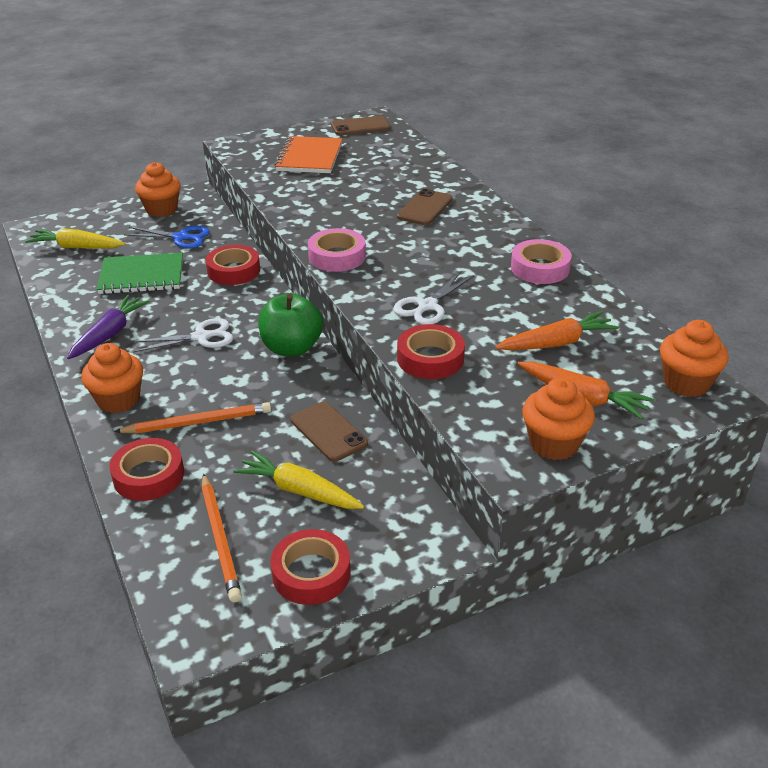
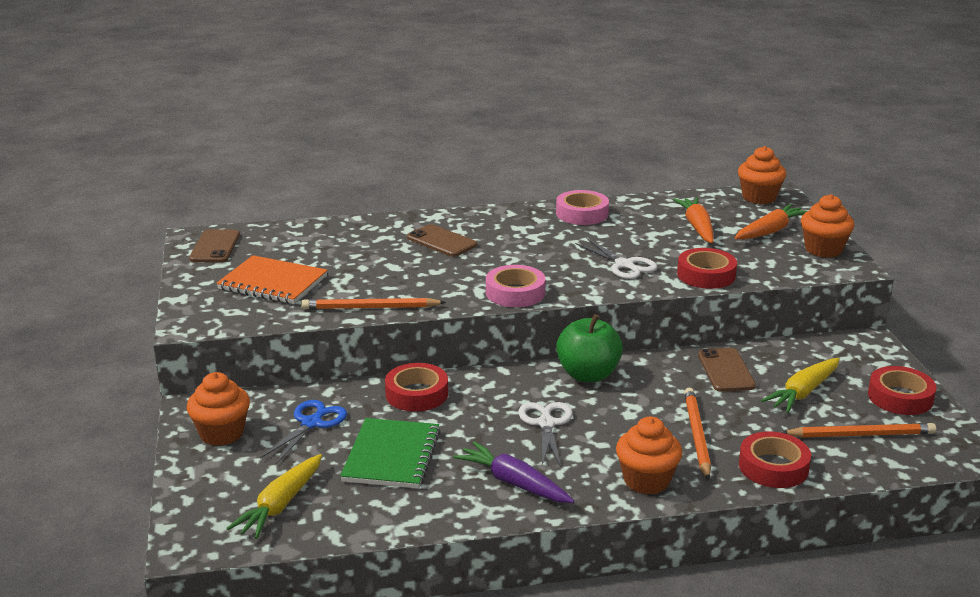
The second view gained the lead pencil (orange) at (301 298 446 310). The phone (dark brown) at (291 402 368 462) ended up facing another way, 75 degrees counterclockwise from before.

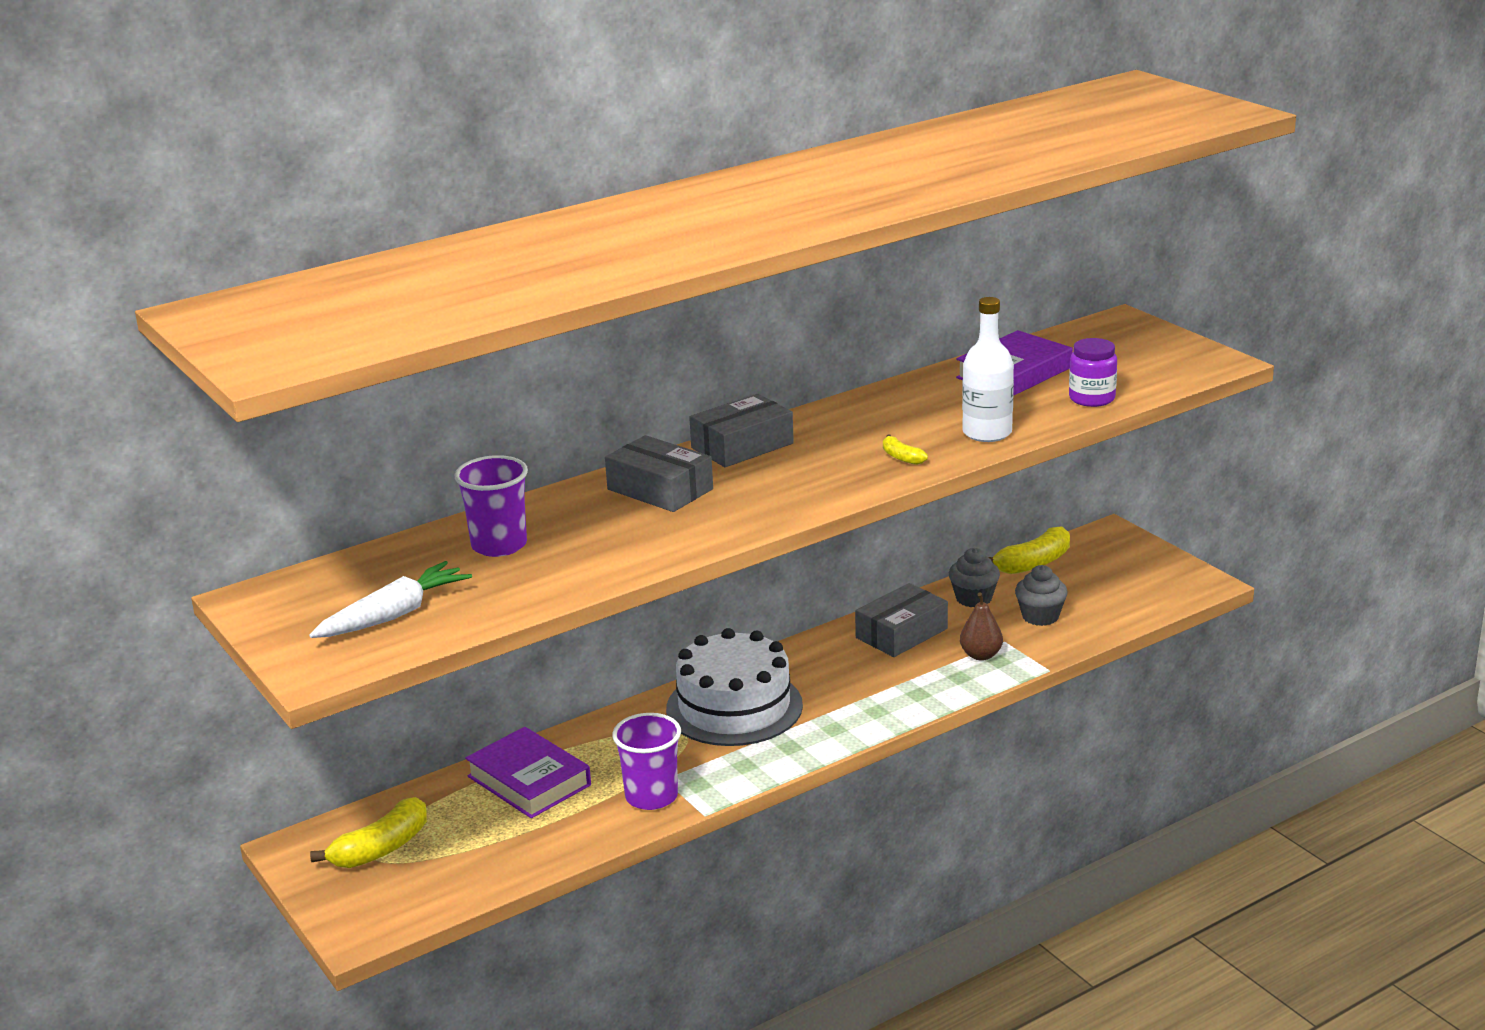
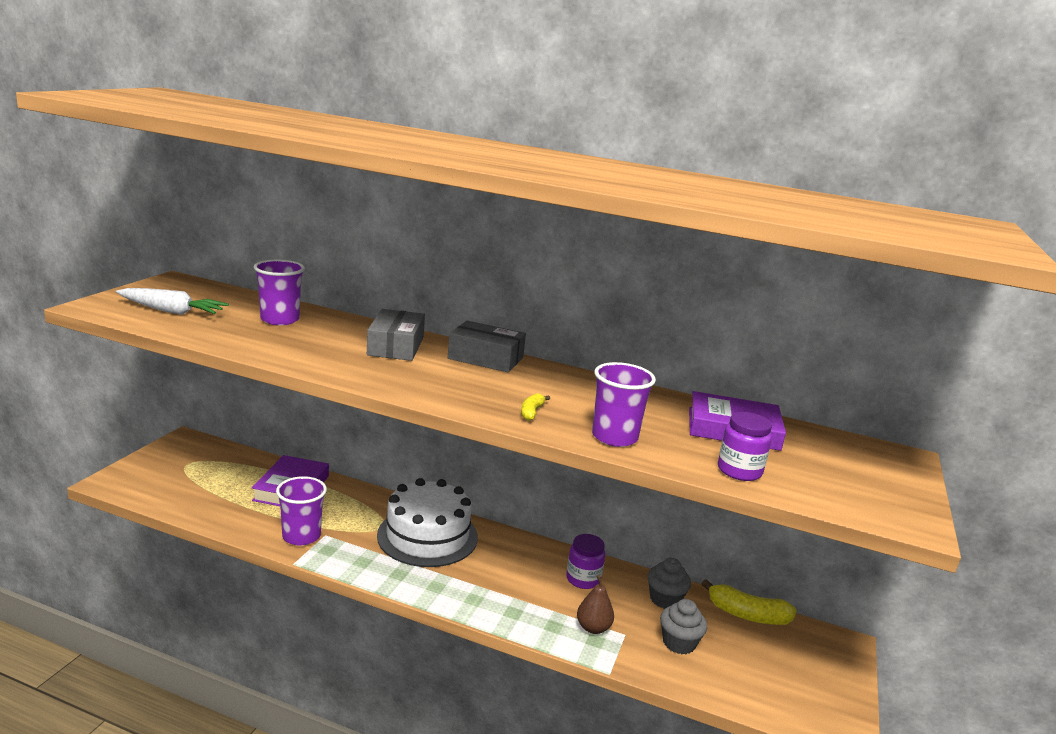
Where the parcel (gray) stood at (855 583 948 657), the jar (royal purple) came to stand at (566 534 605 589). Where the drink bottle (snow-white) stood at (962 297 1014 442), the cup (royal purple) came to stand at (592 362 656 447). The second view lost the toy banana (yellow) at (310 797 427 868).

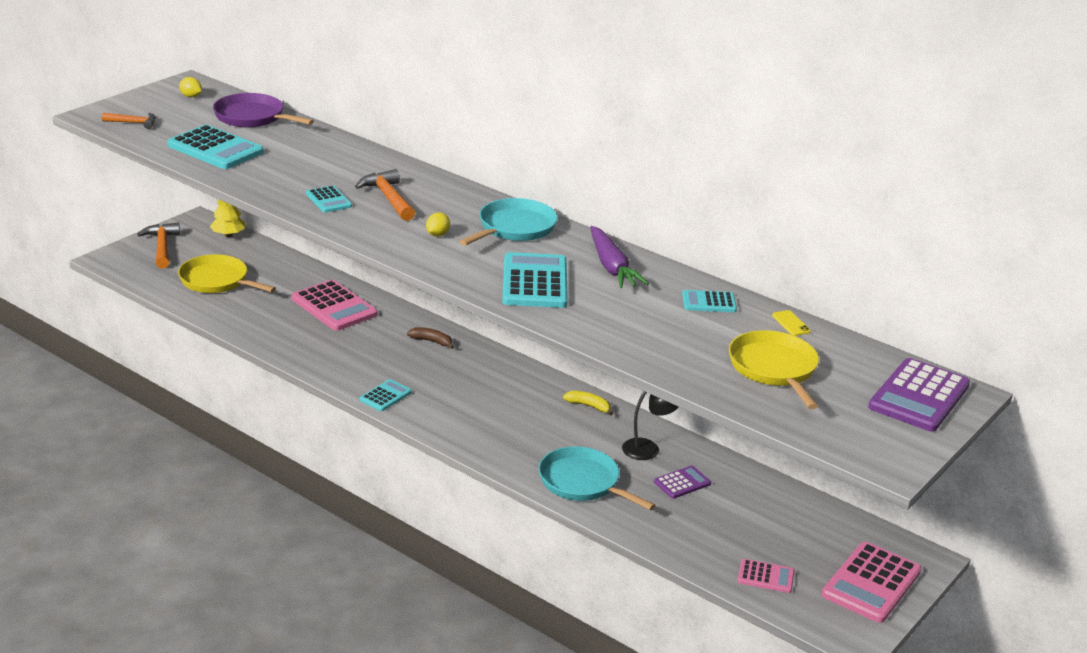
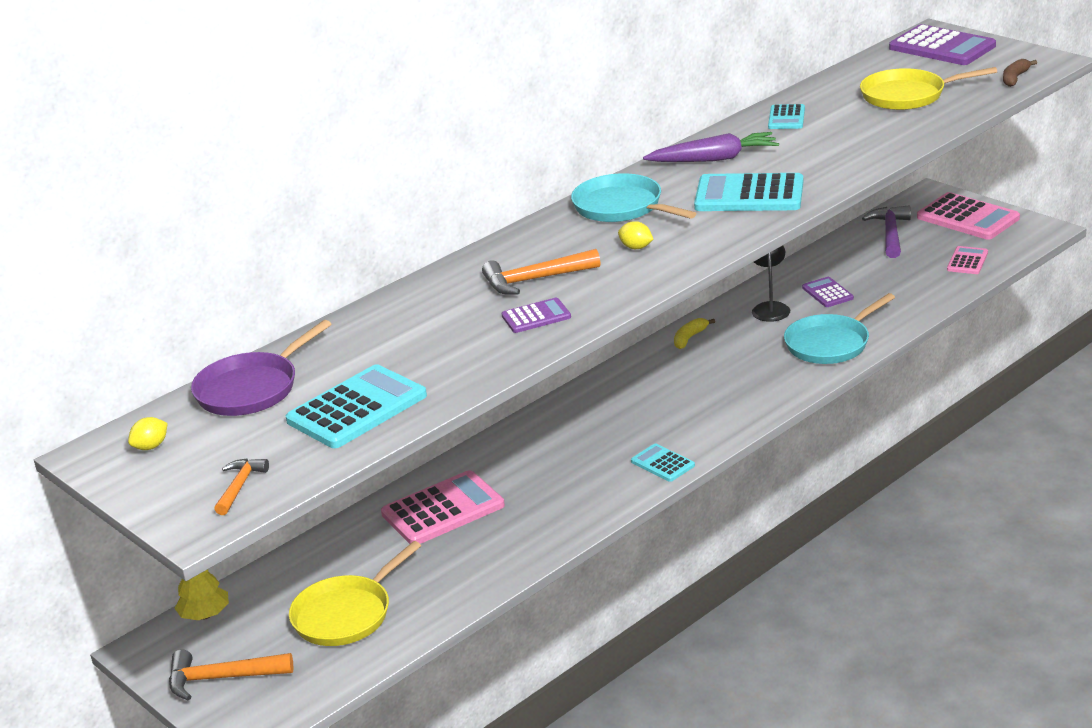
What was the calculator (teal) at (306 185 352 213) turned into the calculator (royal purple) at (501 298 571 333). The second view gained the carpenter's hammer (royal purple) at (862 205 911 258). The toy banana (dark brown) ended up elsewhere, having gone from (407 327 454 349) to (1003 59 1037 87). The second view lost the phone (yellow) at (772 310 811 336).

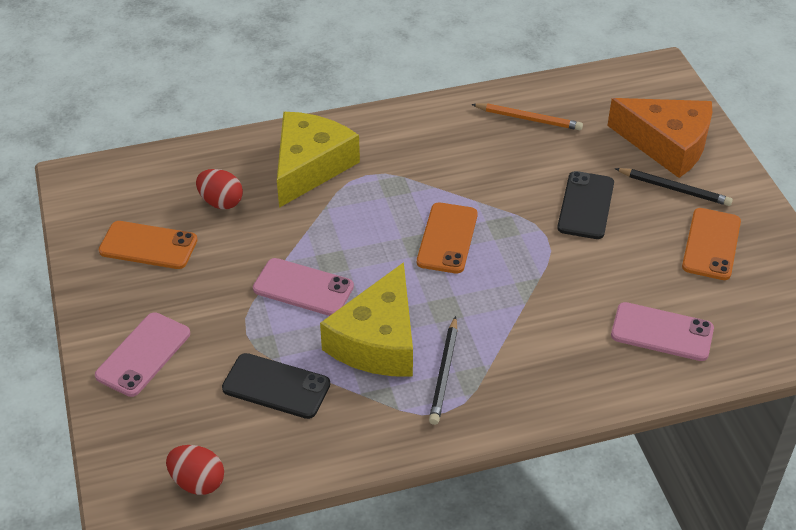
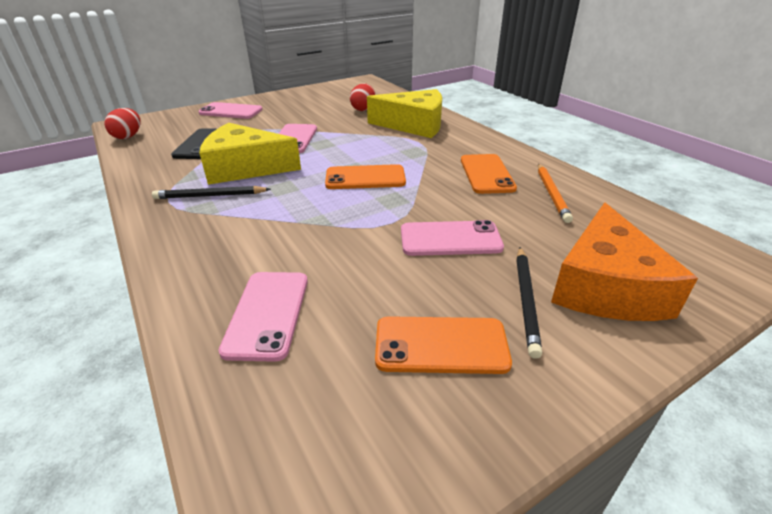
What was the phone (black) at (557 171 614 239) turned into the phone (rose-pink) at (401 220 504 256). The phone (orange) ended up elsewhere, having gone from (99 221 197 269) to (461 154 517 194).

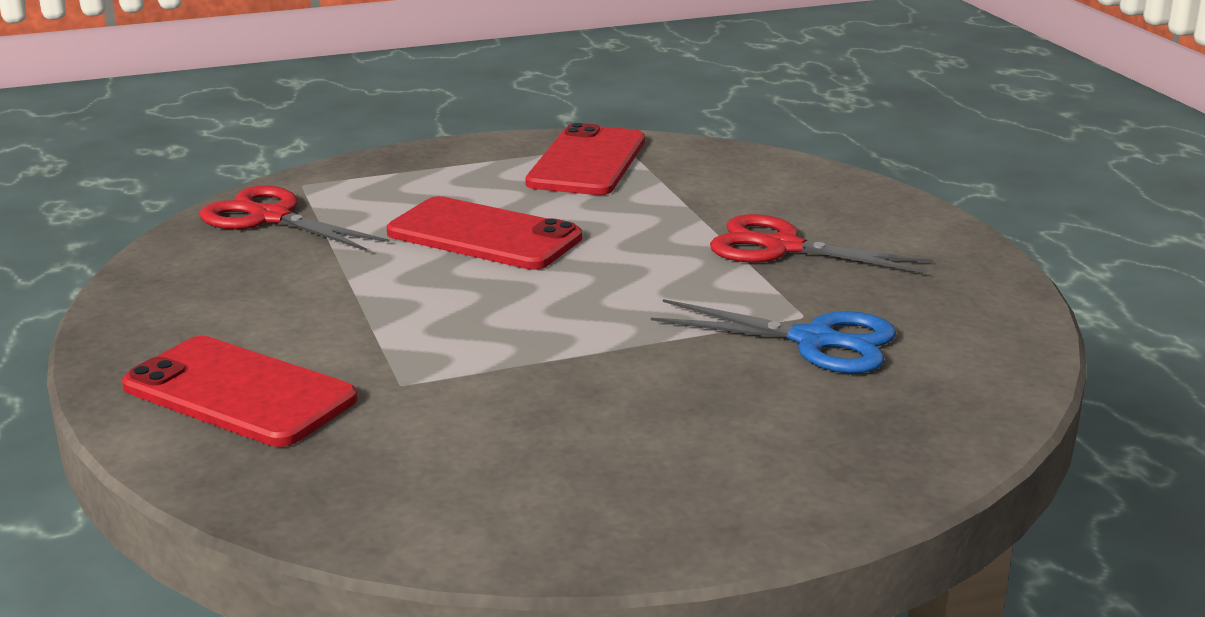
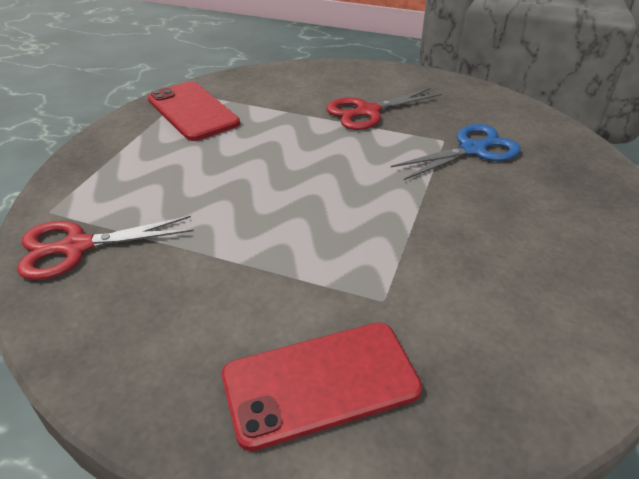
The second view lost the phone (red) at (387 196 582 270).

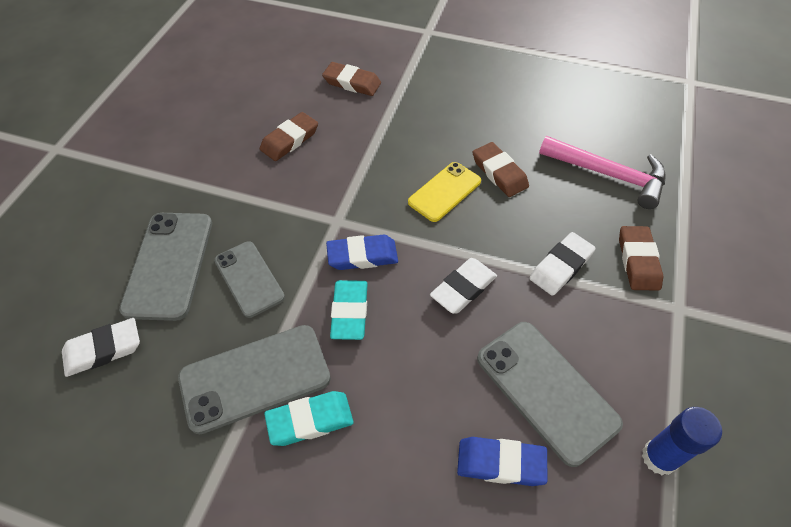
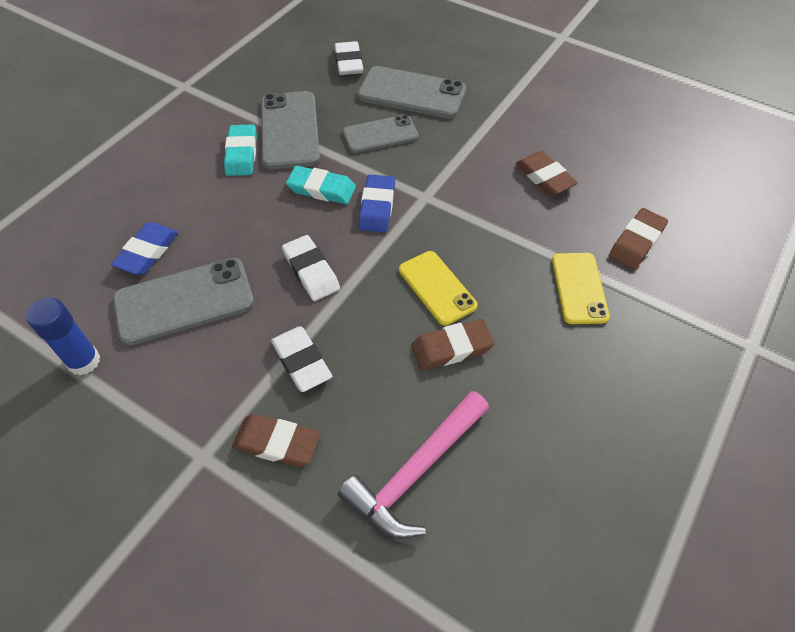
The second view gained the phone (yellow) at (552 253 610 324).

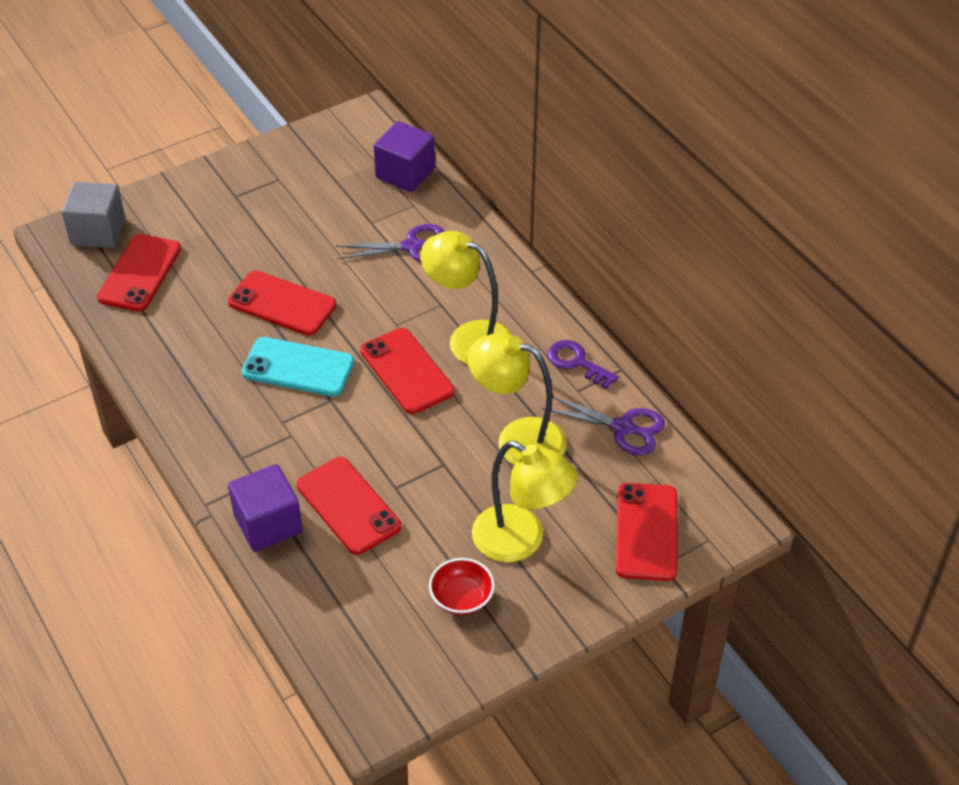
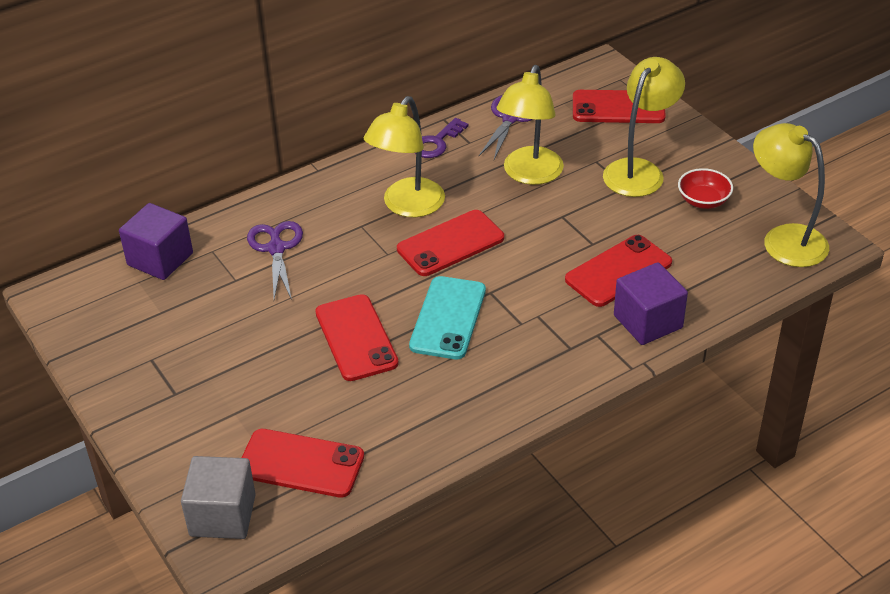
The phone (red) at (228 271 336 336) ended up facing another way, 45 degrees counterclockwise from before. The second view gained the desk lamp (yellow) at (753 123 829 267).

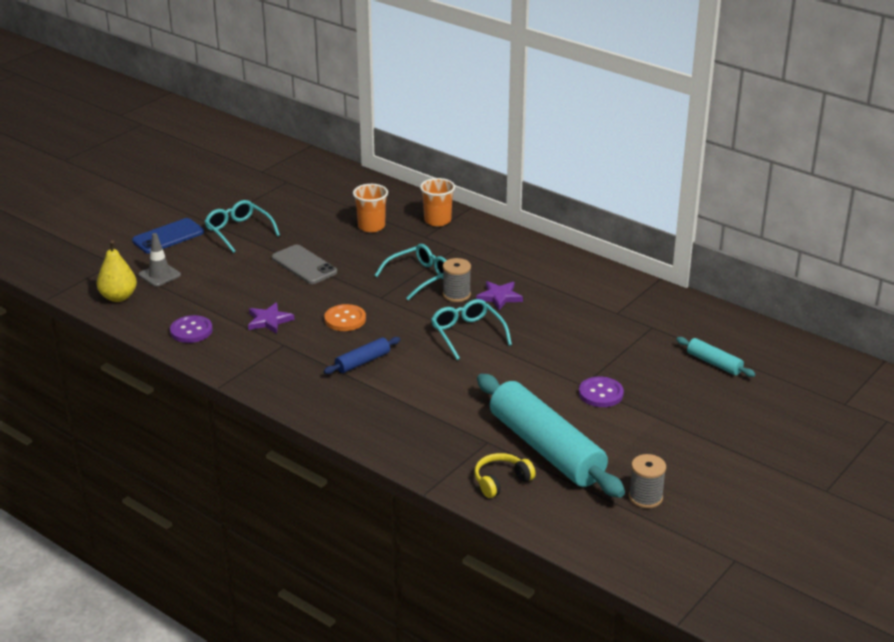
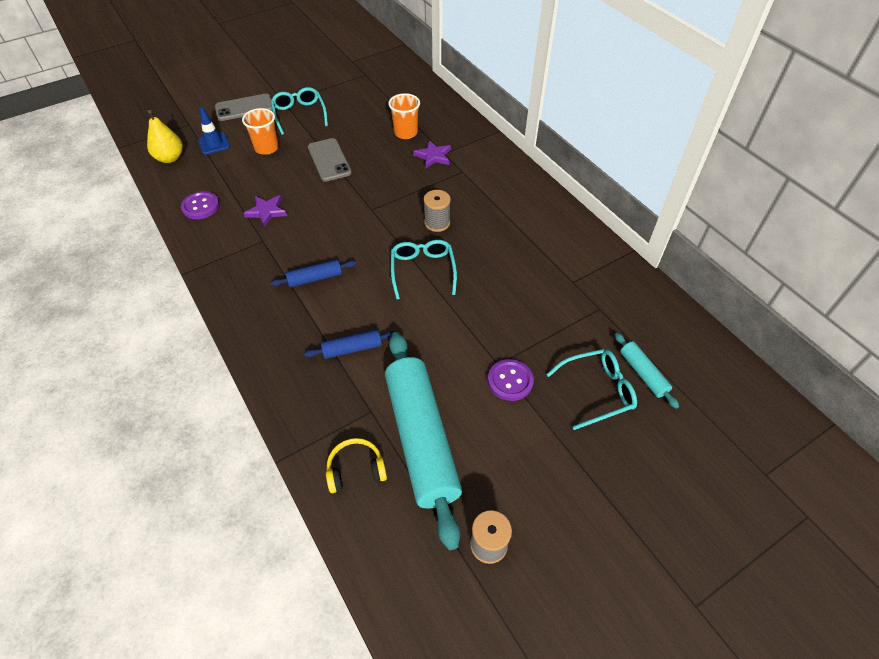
What was the traffic cone (gray) at (139 233 181 287) turned into the traffic cone (blue) at (198 108 230 155). What was the phone (blue) at (132 218 204 253) turned into the phone (gray) at (215 94 272 121). The cup (orange) ended up elsewhere, having gone from (420 178 455 227) to (242 108 279 155). The second view gained the pastry roller (blue) at (304 330 396 359). The five-pointed star (royal purple) ended up elsewhere, having gone from (476 281 523 310) to (413 140 451 169). The spectacles (teal) ended up elsewhere, having gone from (374 244 446 300) to (546 349 637 430). The second view lost the shirt button (orange) at (324 304 366 331).

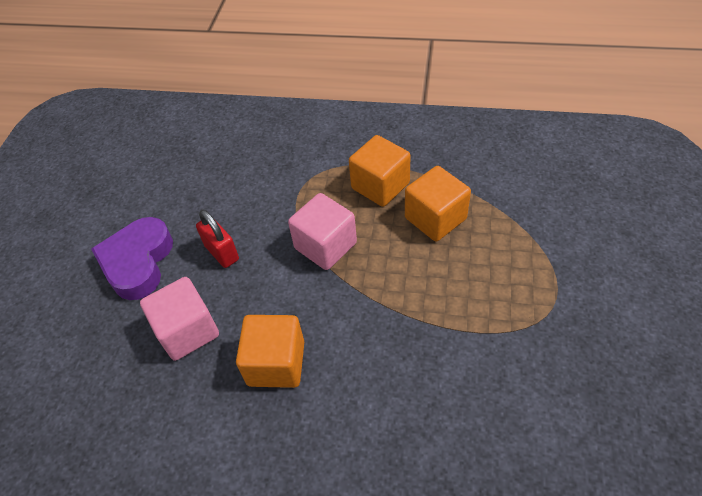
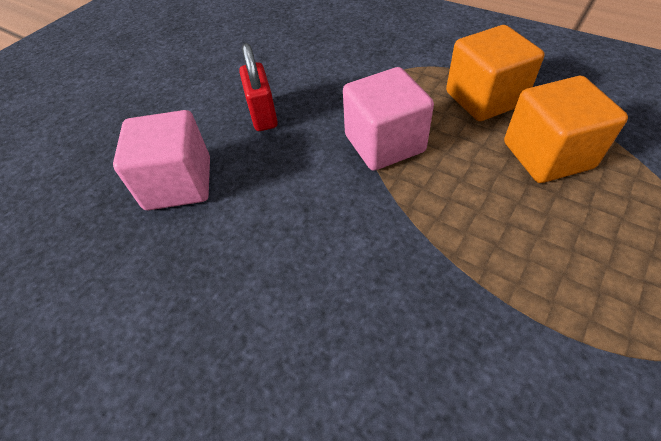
The second view lost the heart shape (royal purple) at (91 217 173 300). The second view lost the solid cube (orange) at (236 315 304 388).

